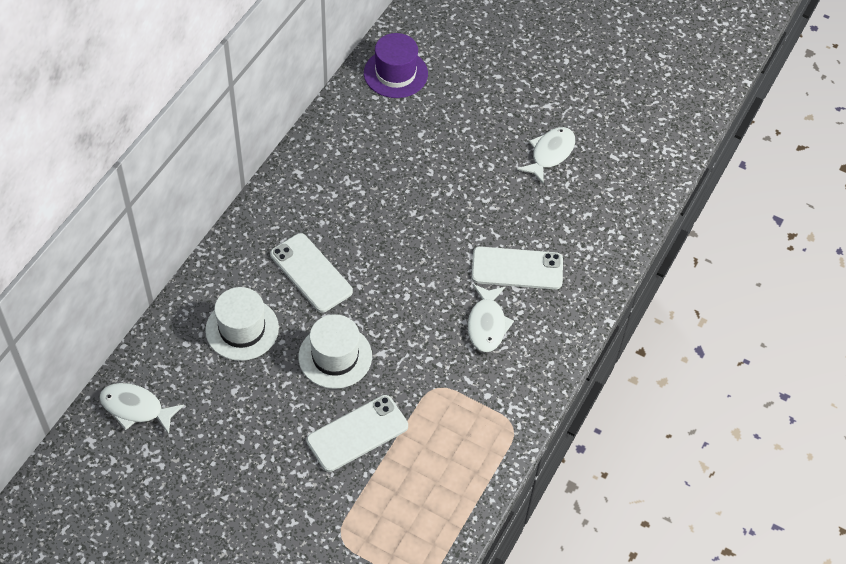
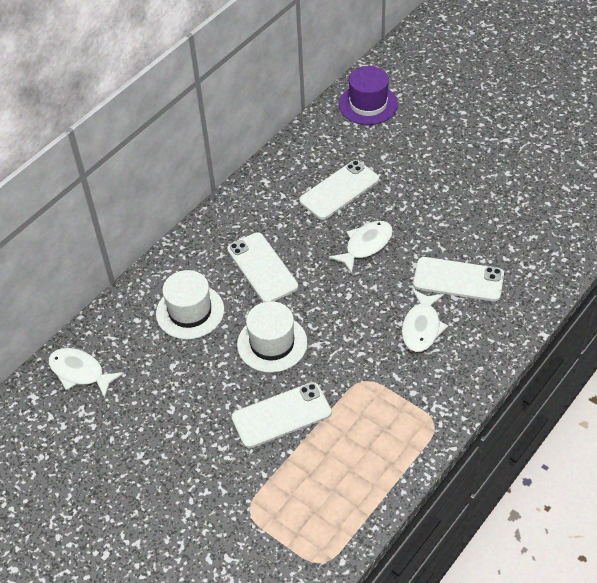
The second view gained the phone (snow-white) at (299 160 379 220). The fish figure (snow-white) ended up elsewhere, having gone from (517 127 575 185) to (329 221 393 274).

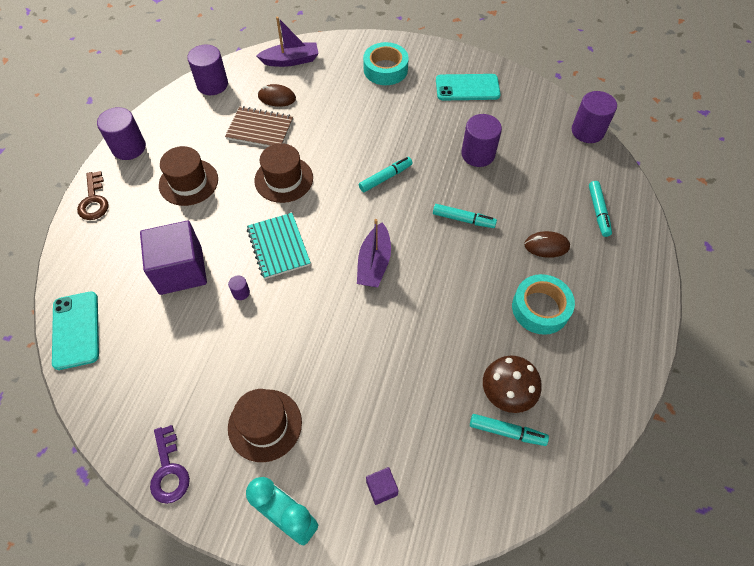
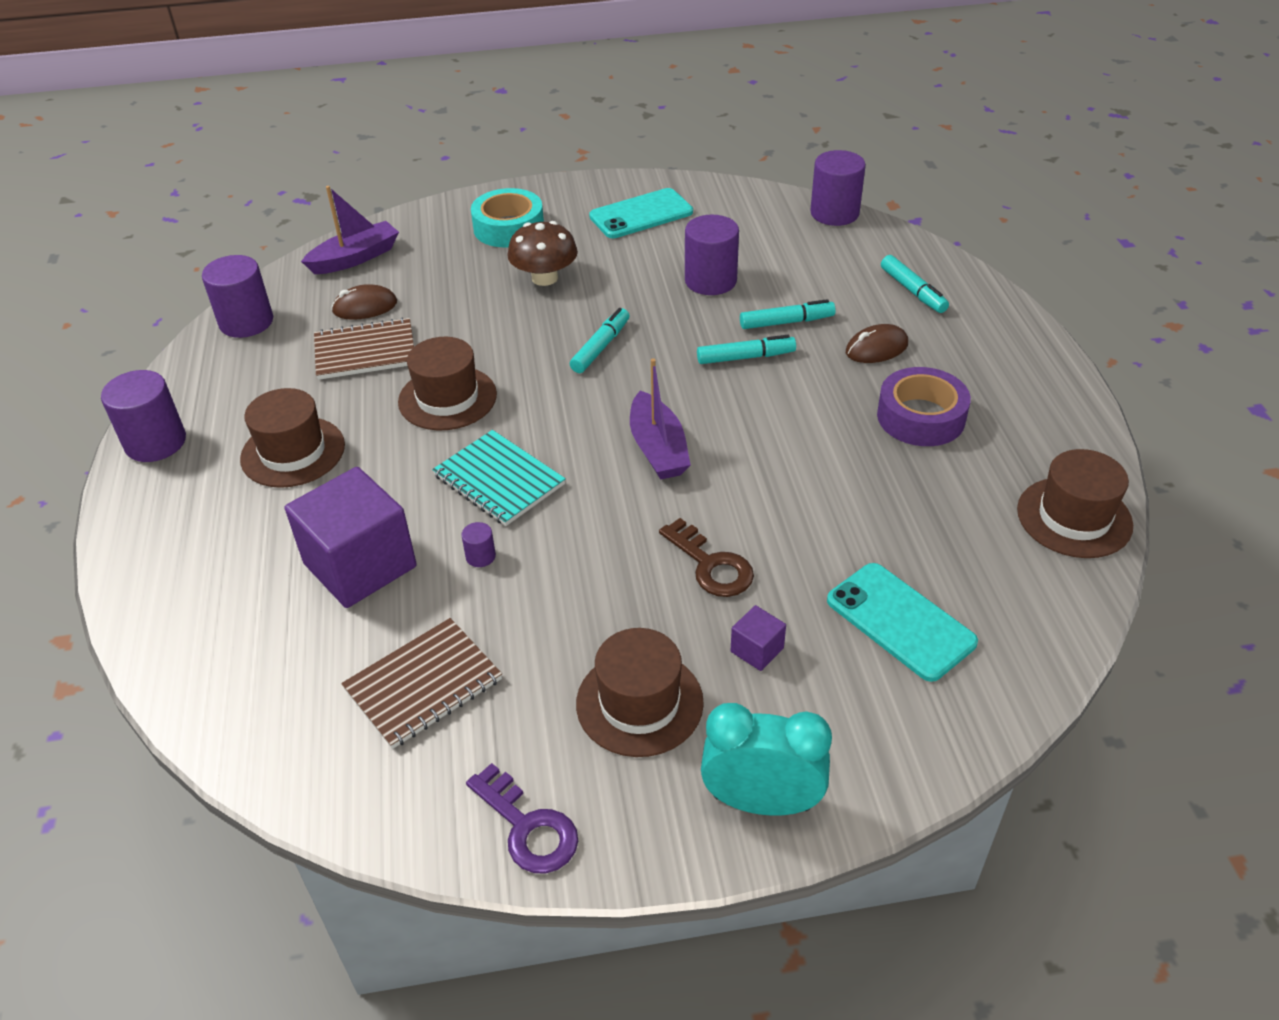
The second view gained the notebook (dark brown) at (341 618 502 749). The mushroom (dark brown) ended up elsewhere, having gone from (483 356 542 413) to (507 221 578 286). The key (dark brown) ended up elsewhere, having gone from (77 171 109 220) to (659 518 754 597). The solid cube (royal purple) ended up elsewhere, having gone from (366 467 399 505) to (730 605 786 671). The felt pen (teal) ended up elsewhere, having gone from (470 414 549 446) to (740 299 836 329). The phone (teal) ended up elsewhere, having gone from (52 291 99 370) to (827 563 978 682). What was the roll of tape (teal) at (512 274 575 335) turned into the roll of tape (royal purple) at (877 367 971 446). The second view gained the top hat (dark brown) at (1017 449 1133 558).

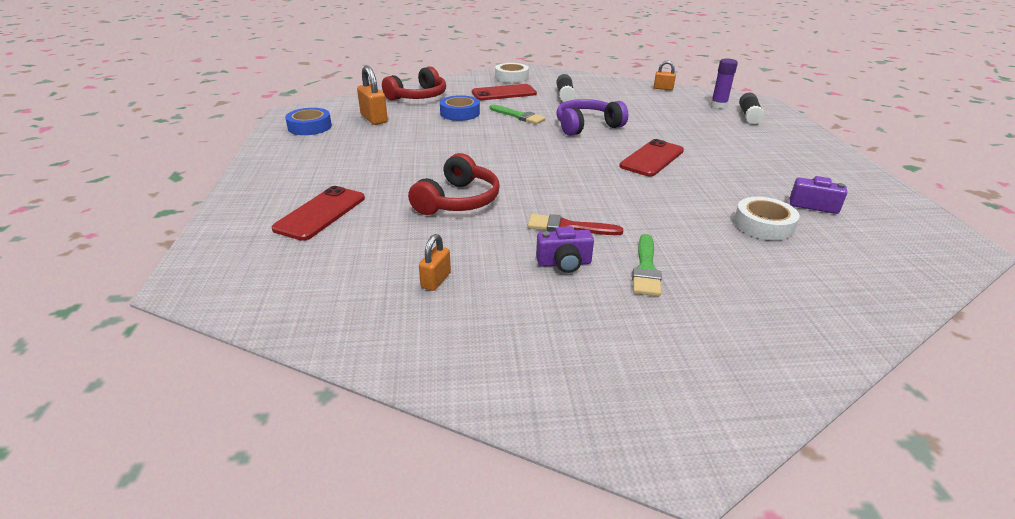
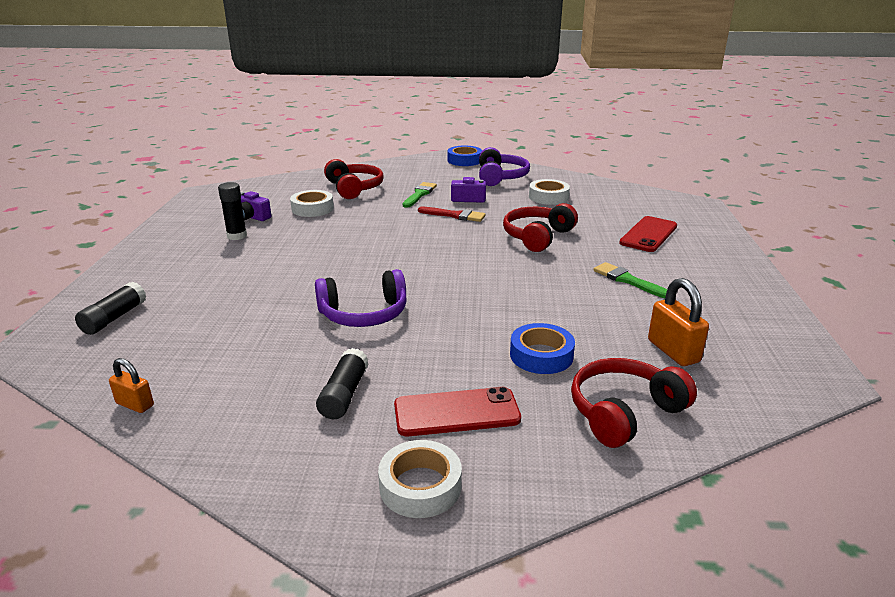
The second view gained the glue (black) at (218 182 247 240). The second view gained the headset (red) at (324 159 384 199). The roll of tape (blue) ended up elsewhere, having gone from (285 108 332 135) to (448 146 482 166). The second view gained the headset (royal purple) at (479 147 530 186). Where the padlock (orange) stood at (419 234 451 291), the roll of tape (snow-white) came to stand at (529 179 570 205). The paintbrush (green) ended up elsewhere, having gone from (490 104 546 124) to (593 262 667 298). The second view lost the phone (red) at (620 139 684 177). The second view lost the glue (royal purple) at (711 59 738 108).

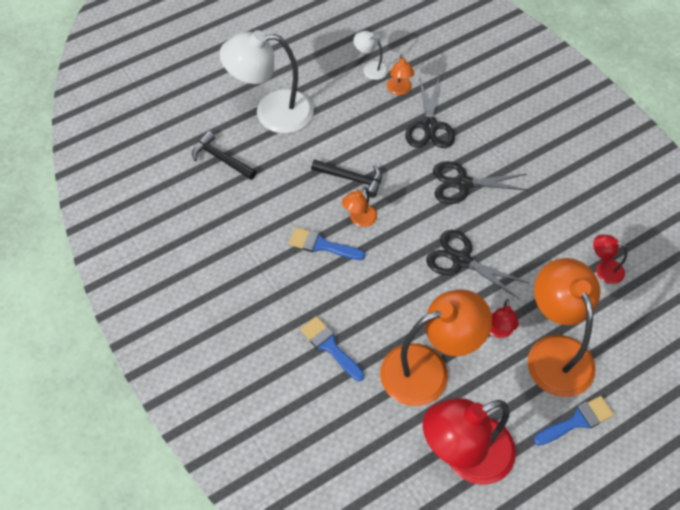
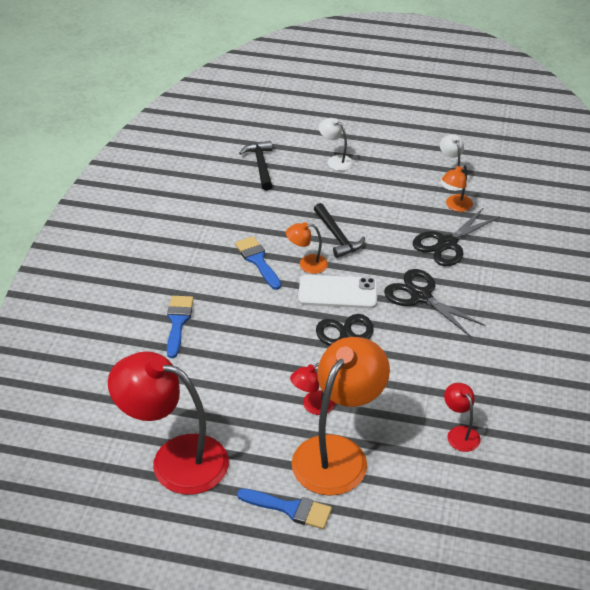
The second view gained the phone (snow-white) at (298 275 378 309). The size of the desk lamp (snow-white) at (219 30 314 134) changed by a factor of 0.45. The second view lost the desk lamp (orange) at (380 290 492 406).

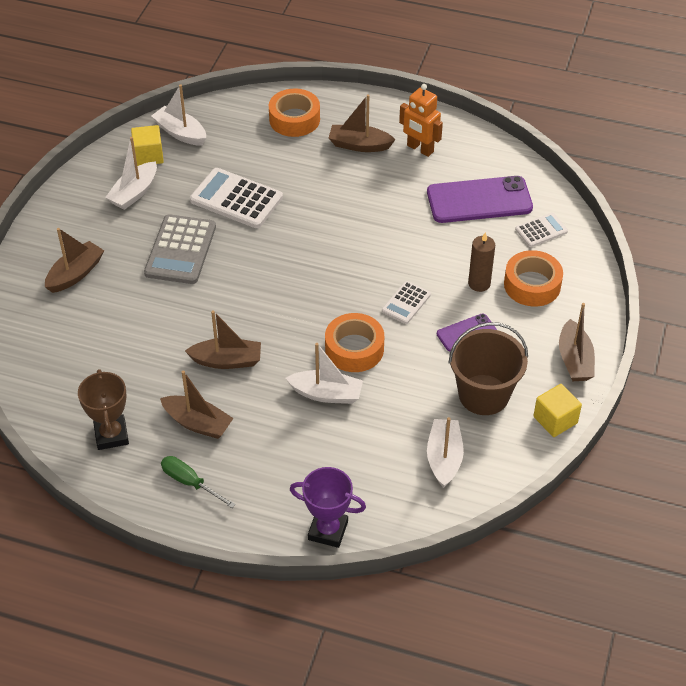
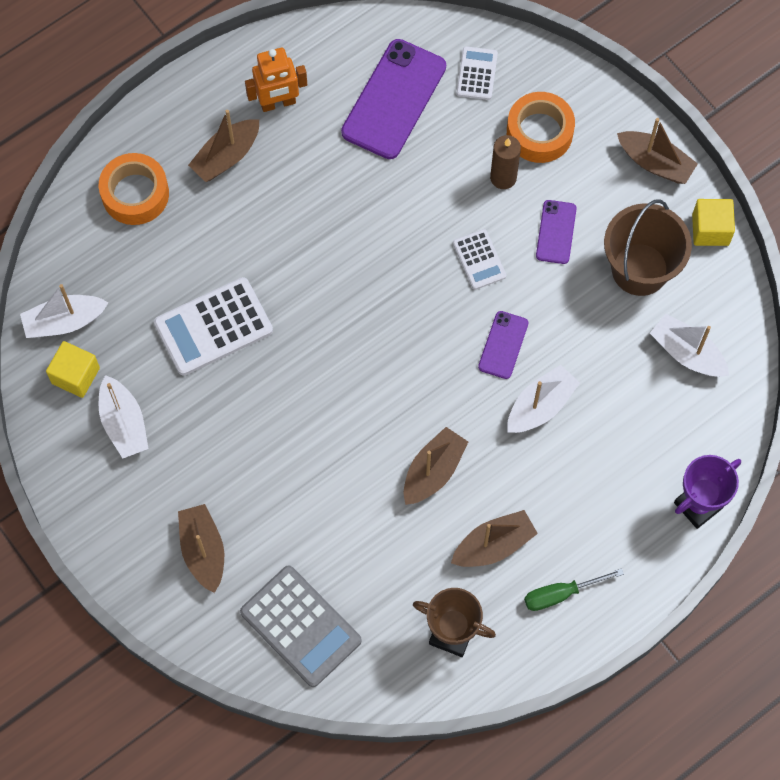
The calculator (gray) ended up elsewhere, having gone from (144 214 216 284) to (240 565 362 687). Where the roll of tape (orange) stood at (325 313 384 372), the phone (royal purple) came to stand at (478 311 529 379).

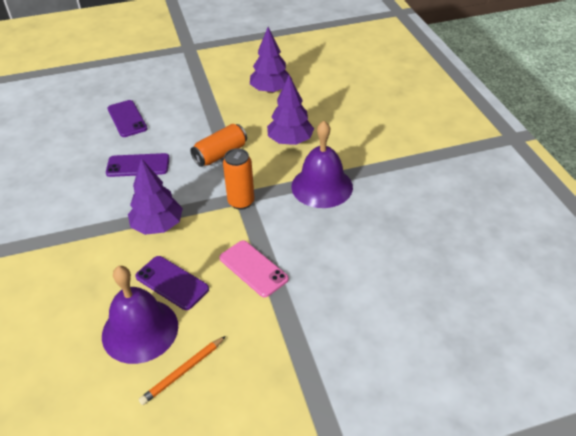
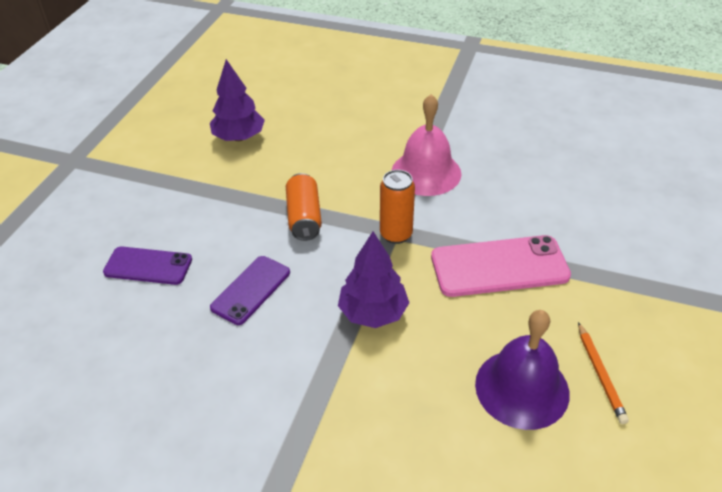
What was the school bell (royal purple) at (291 121 353 208) turned into the school bell (rose-pink) at (392 94 461 196). The size of the phone (rose-pink) at (219 240 289 297) changed by a factor of 1.57. The second view lost the phone (royal purple) at (135 256 209 310). The second view lost the toy tree (royal purple) at (267 75 314 145).

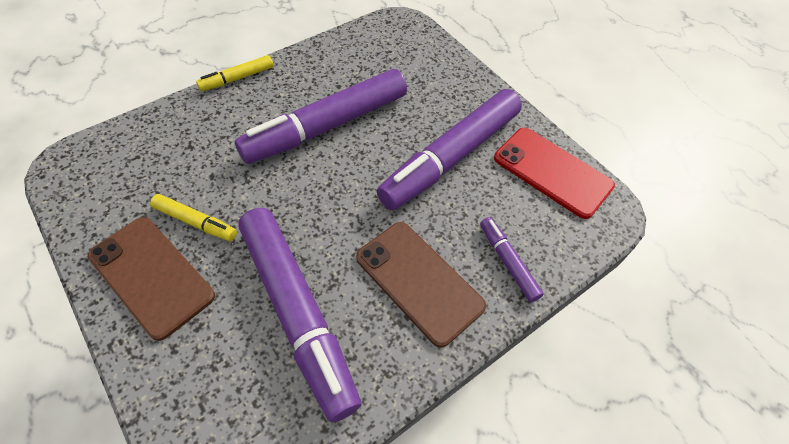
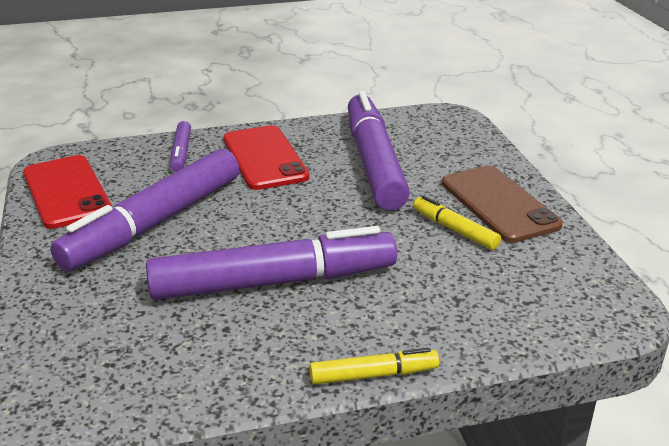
The felt pen (royal purple) at (377 89 522 210) ended up facing another way, 150 degrees clockwise from before. What was the phone (dark brown) at (356 222 486 348) turned into the phone (red) at (224 125 309 190).

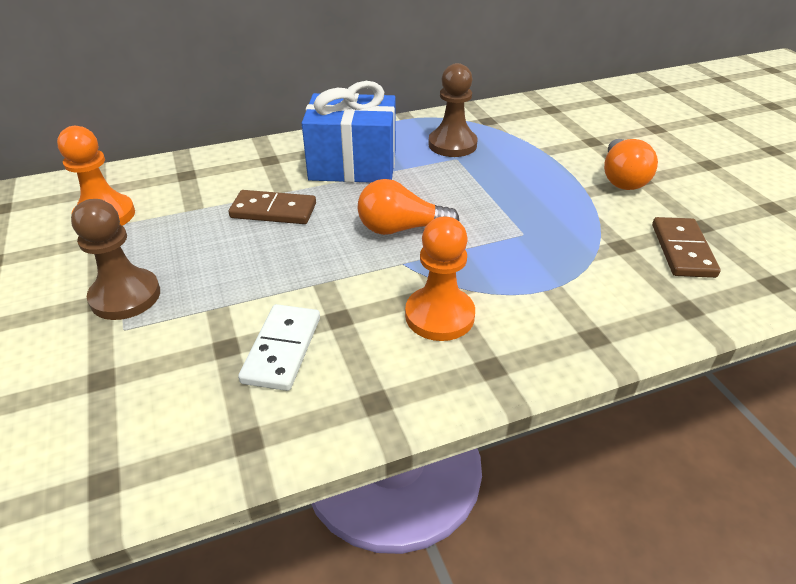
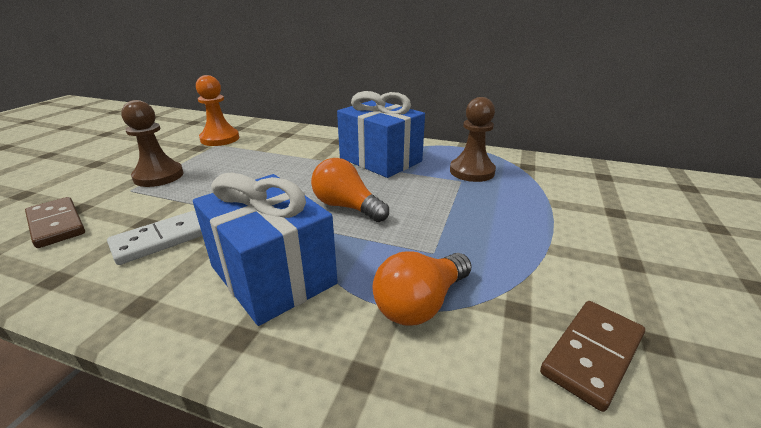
The domino (dark brown) ended up elsewhere, having gone from (229 190 316 224) to (25 197 85 248). Where the game pawn (orange) stood at (405 216 475 341), the wrapped gift (blue) came to stand at (193 173 337 326). The lightbulb (orange) ended up elsewhere, having gone from (604 139 658 190) to (373 251 471 326).

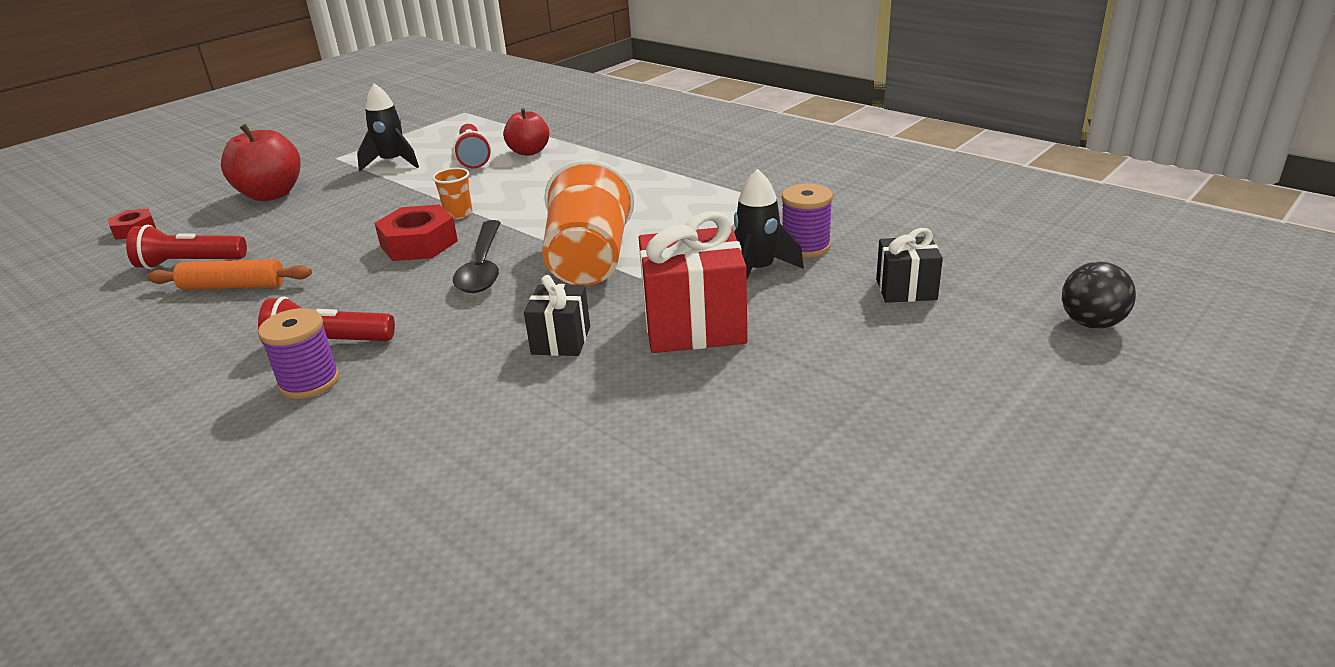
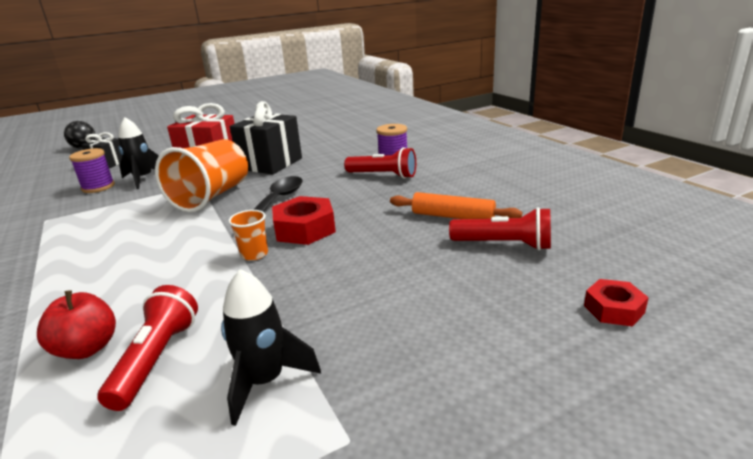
The size of the wrapped gift (black) at (524 275 590 356) changed by a factor of 1.75. The second view lost the toy apple (red) at (221 124 301 201).

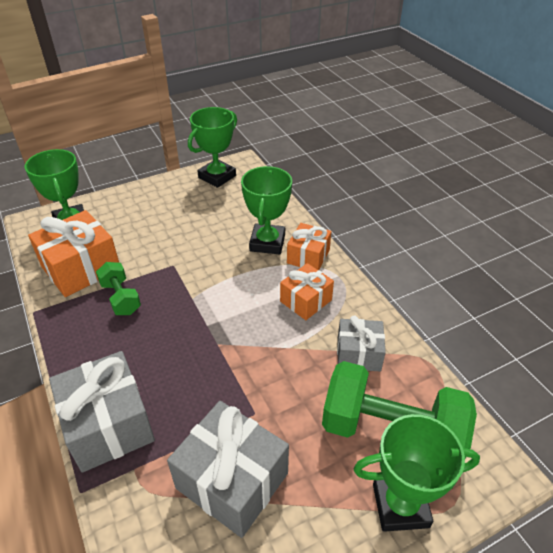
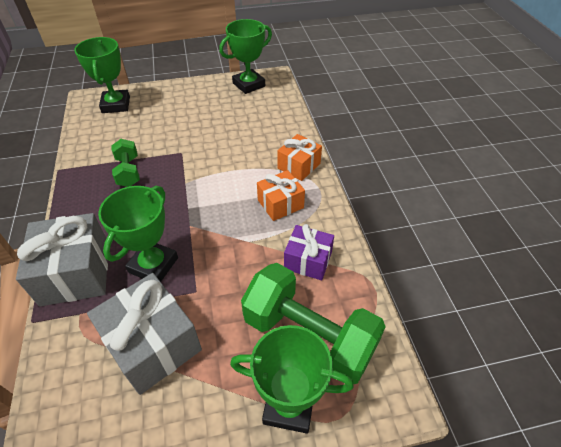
The award cup (green) ended up elsewhere, having gone from (241 166 292 254) to (98 186 178 282). What was the wrapped gift (gray) at (337 315 386 371) turned into the wrapped gift (royal purple) at (284 224 334 280). The second view lost the wrapped gift (orange) at (28 210 119 297).

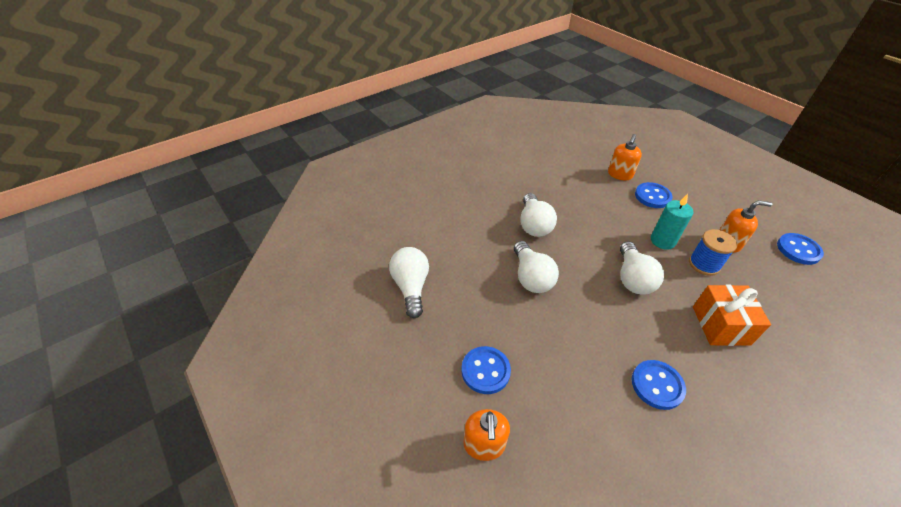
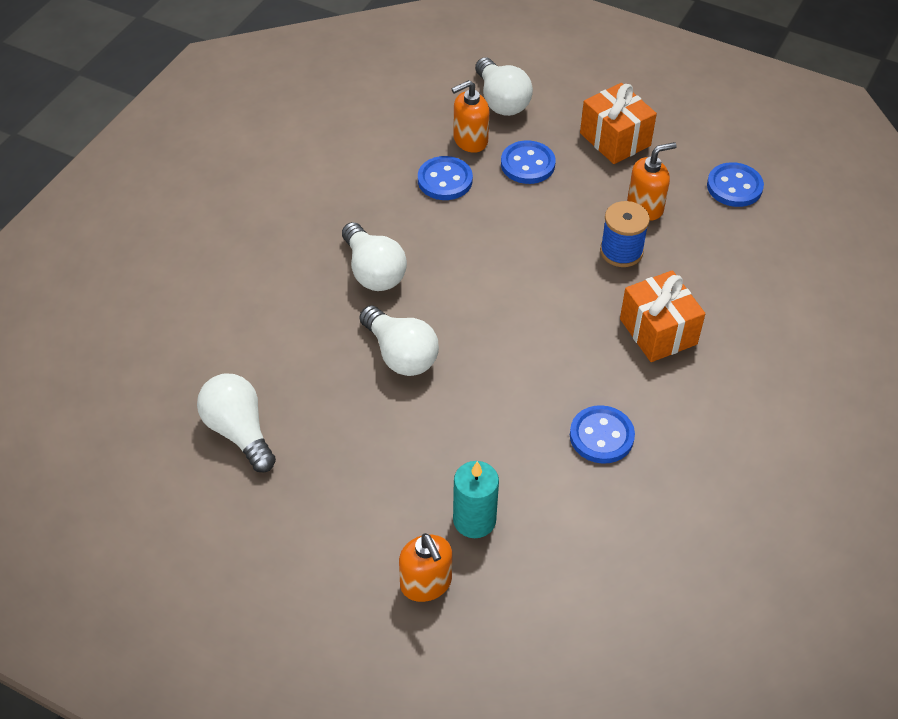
The shirt button (blue) ended up elsewhere, having gone from (461 346 511 394) to (418 156 473 200). The soap pump (orange) at (608 134 642 180) ended up facing another way, 60 degrees clockwise from before. The pillar candle (teal) ended up elsewhere, having gone from (651 194 693 250) to (453 461 499 538). The lightbulb (snow-white) ended up elsewhere, having gone from (620 241 664 295) to (475 57 533 116). The second view gained the wrapped gift (orange) at (580 83 657 164).

